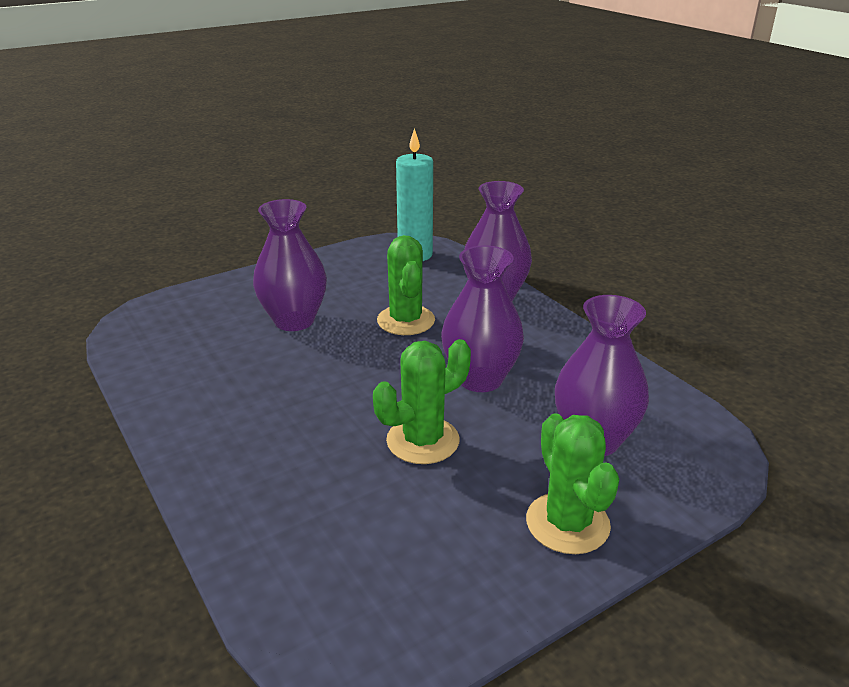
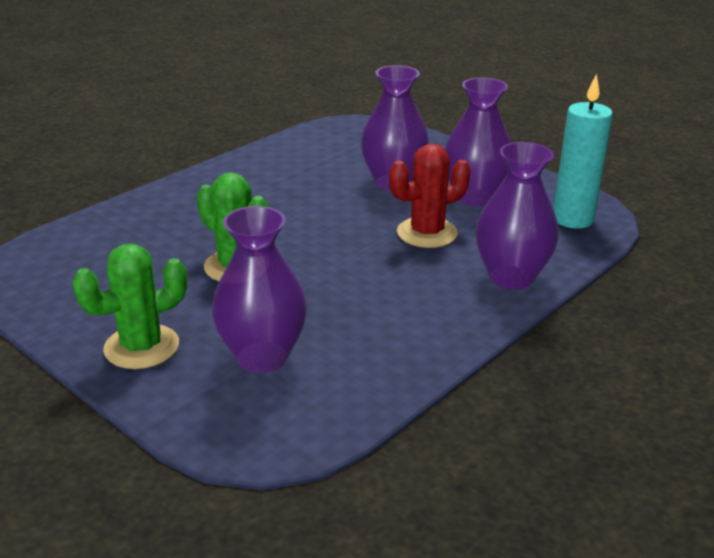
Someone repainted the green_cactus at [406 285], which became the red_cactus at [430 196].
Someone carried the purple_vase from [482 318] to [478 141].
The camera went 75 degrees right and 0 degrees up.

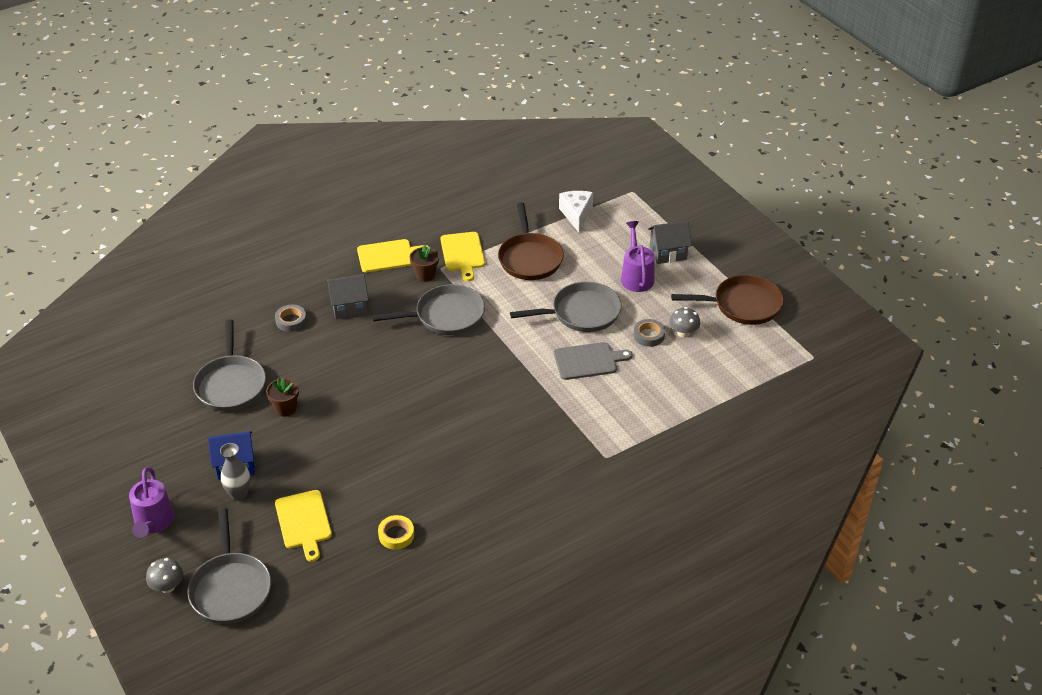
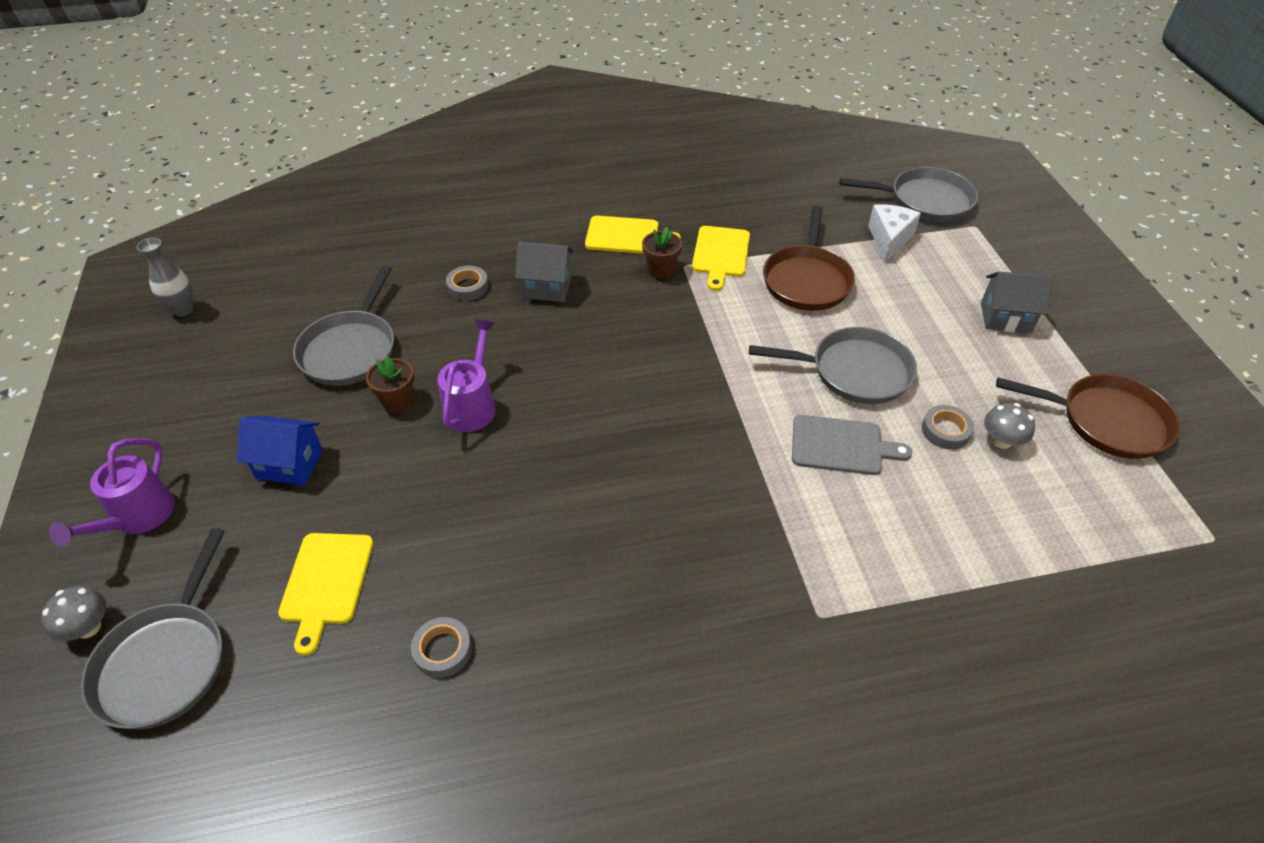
Someone carried the grey_vase from [235 472] to [165 277].
Someone carried the grey_pan from [428 309] to [908 194].
Someone repainted the yellow_tape at [396 532], which became the grey_tape at [441 647].
Someone carried the purple_watering_can from [638 256] to [466 375].
The camera went 20 degrees right and 5 degrees up.

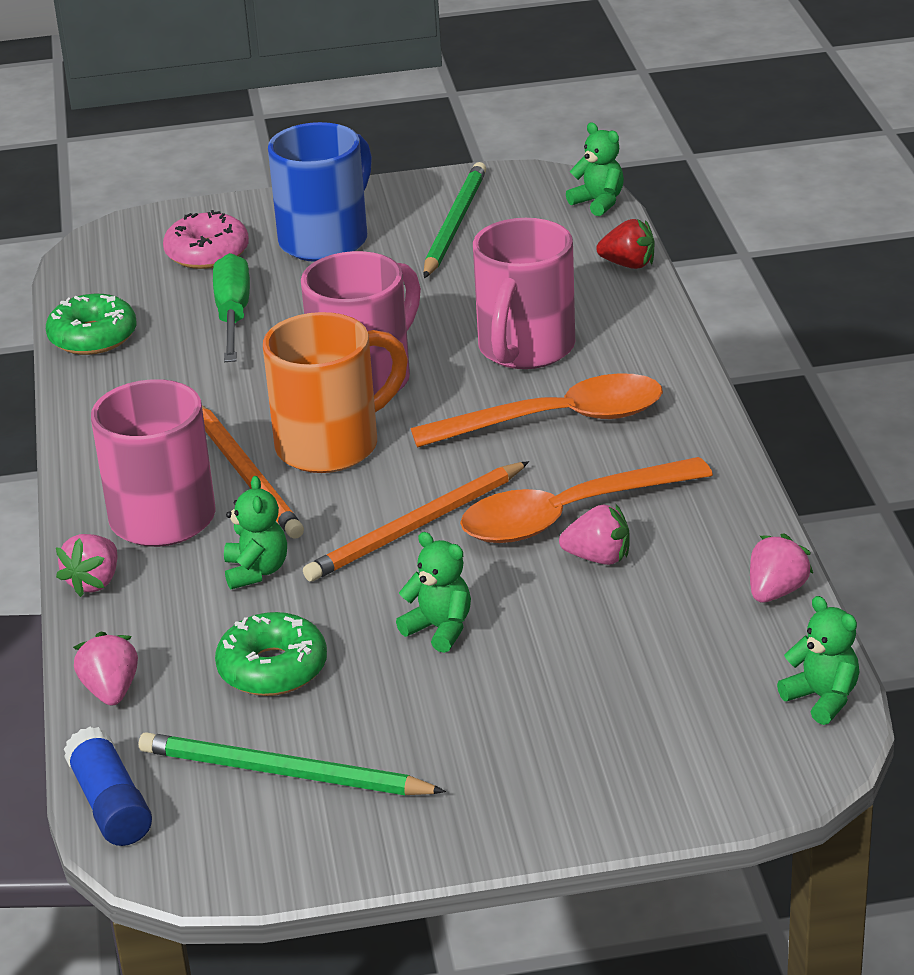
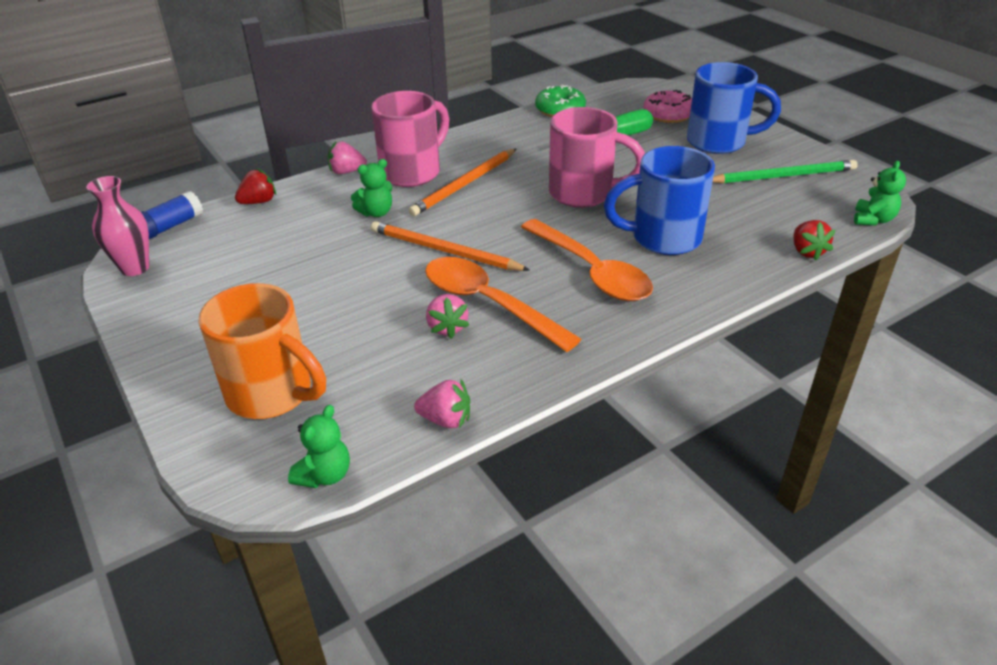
Someone repainted the pink_strawberry at [105 668], which became the red_strawberry at [255 186].
Someone took away the green_pencil at [292 763].
Someone took away the green_donut at [271 654].
Someone carried the orange_mug from [335 392] to [262 351].
Someone took away the green_teddy_bear at [433 592].
Someone repainted the pink_mug at [524 293], which became the blue_mug at [659 200].
Someone put down the pink_vase at [117 226].
The camera went 65 degrees right and 5 degrees up.

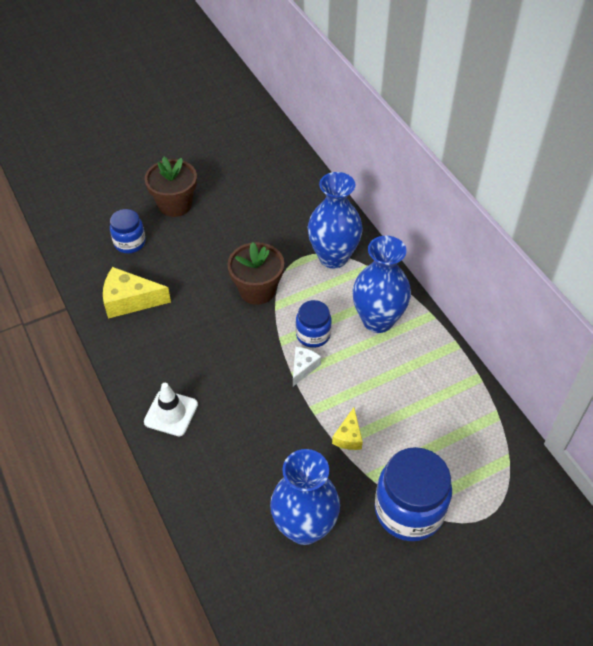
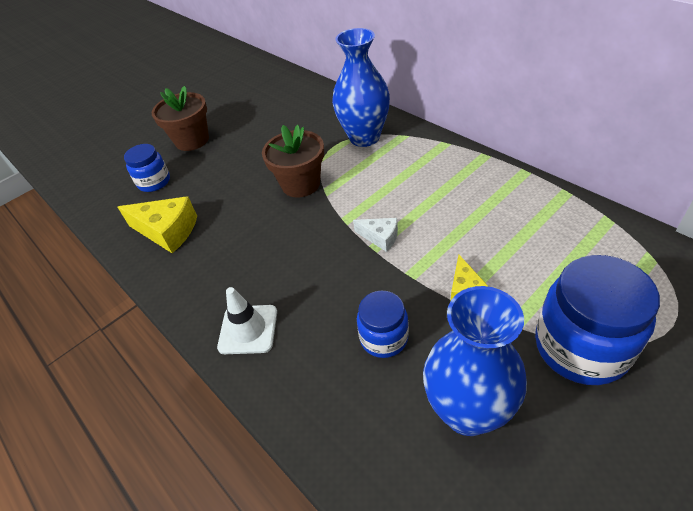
Someone rotated the yellow_cheese at [137 293] by 150 degrees counterclockwise.
Someone rotated the white_cheese at [307 366] by 105 degrees clockwise.
Someone carried the blue_jar from [314 324] to [383 324].
Someone took away the blue_vase at [381 284].
The camera went 10 degrees left and 5 degrees down.

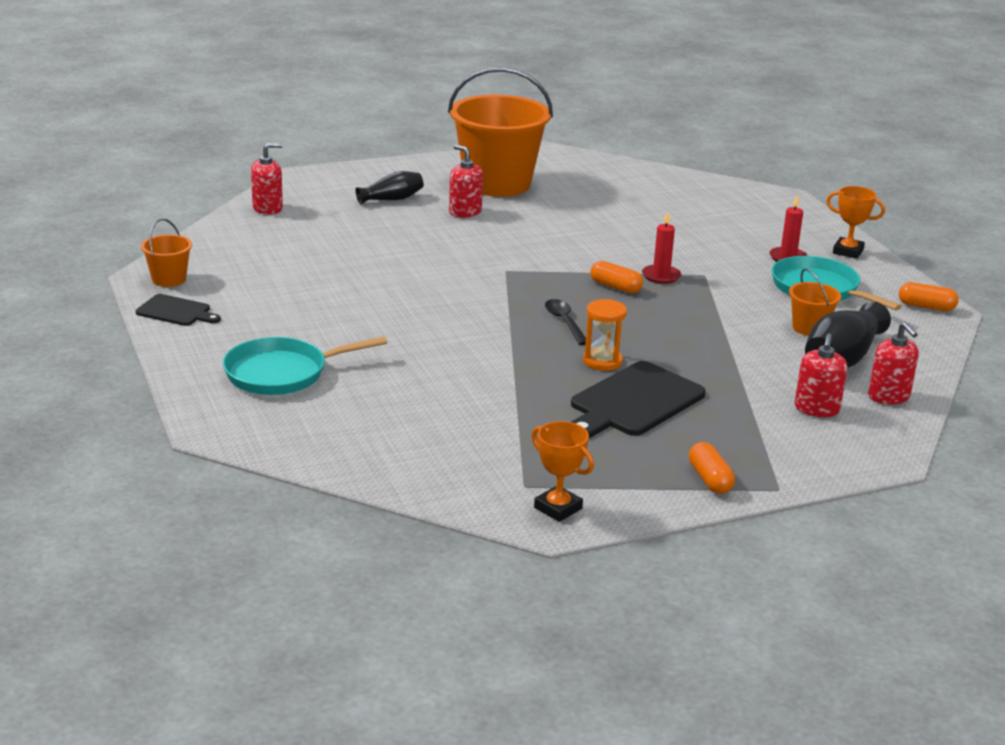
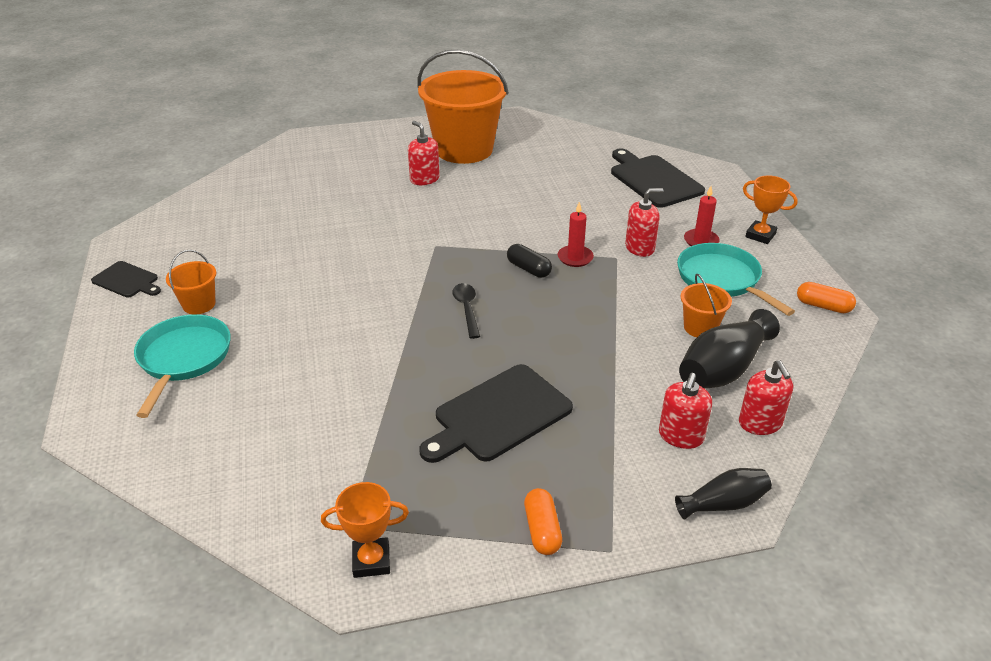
Someone carried the orange_bucket from [166 253] to [191 282].
Someone rotated the turquoise_pan at [305 365] by 105 degrees clockwise.
Someone carried the red_soap_dispenser from [267 179] to [644 222].
Someone carried the black_vase from [389 187] to [723 494].
Someone rotated the orange_trophy at [562 471] by 60 degrees counterclockwise.
Someone took away the orange_hourglass at [605 335].
Someone repainted the orange_capsule at [616 277], which became the black_capsule at [529 261].
Someone put down the black_cutting_board at [658 178].
The camera went 10 degrees right and 10 degrees up.

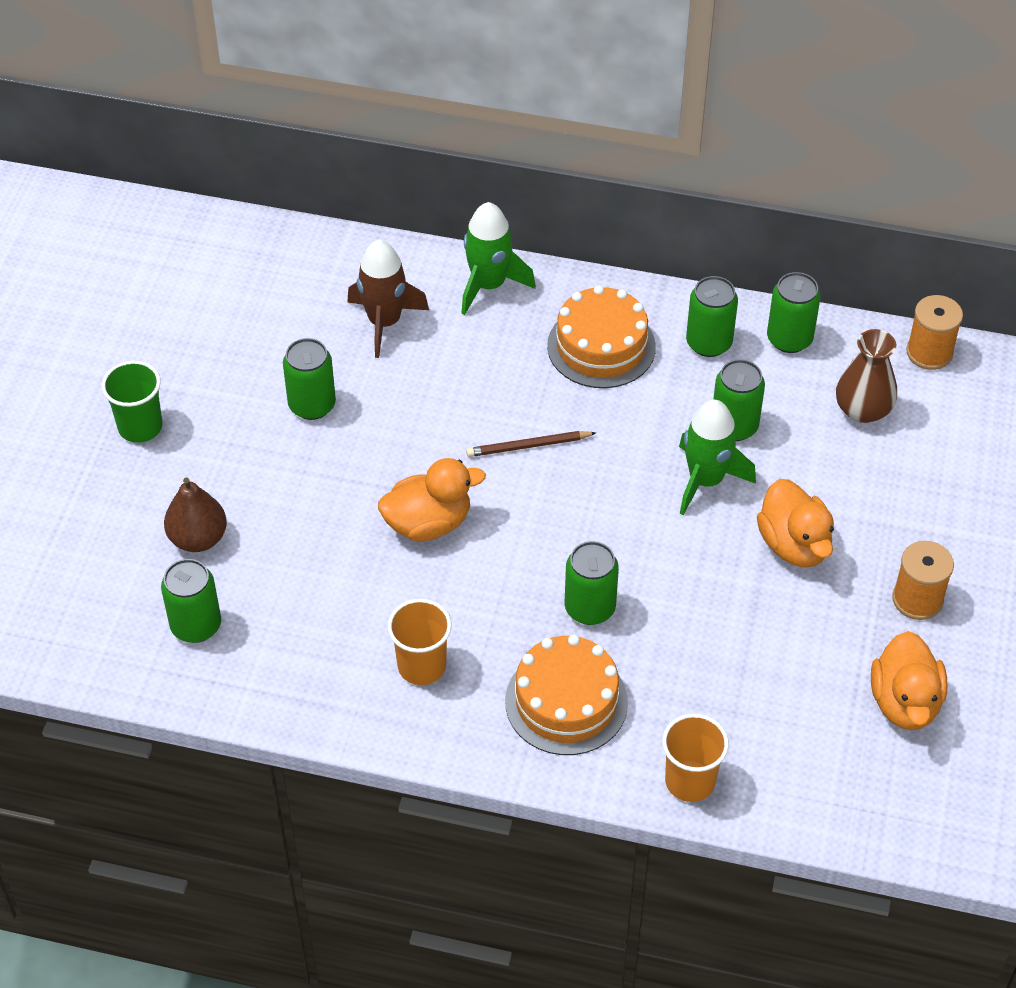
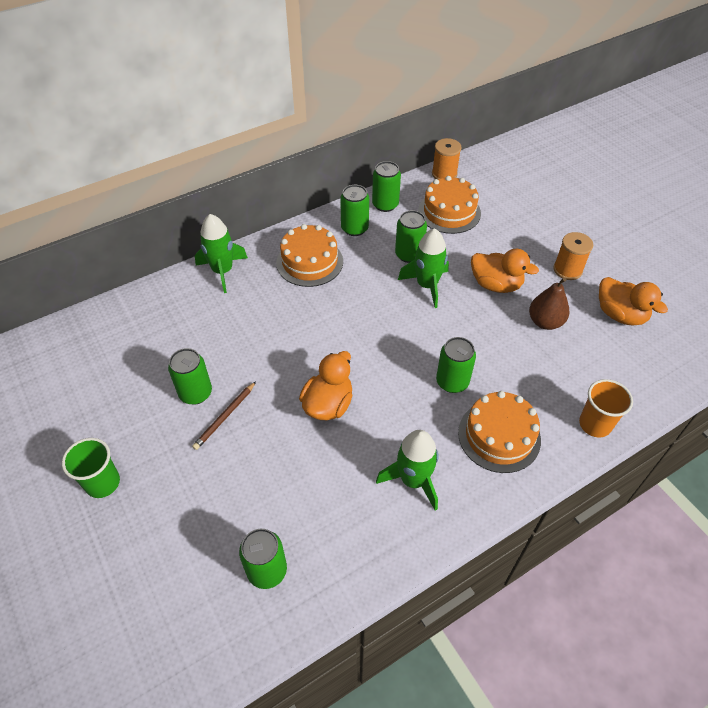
Someone carried the brown_pear from [195 514] to [549 304].
Someone took away the brown_rocket at [388 299].
Someone swapped the orange_cup at [420 642] for the green_rocket at [407 470].
Someone carried the brown_pencil from [531 444] to [224 415].
Someone swapped the brown_vase at [866 376] for the orange_cake at [449 205].
The camera went 45 degrees left and 0 degrees up.

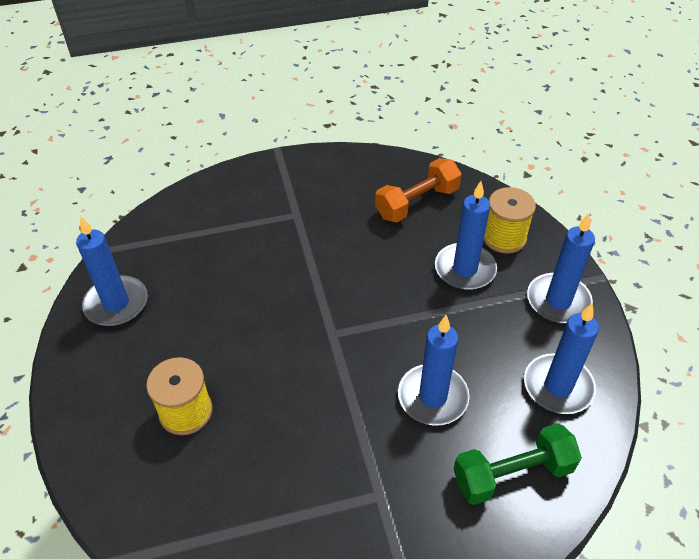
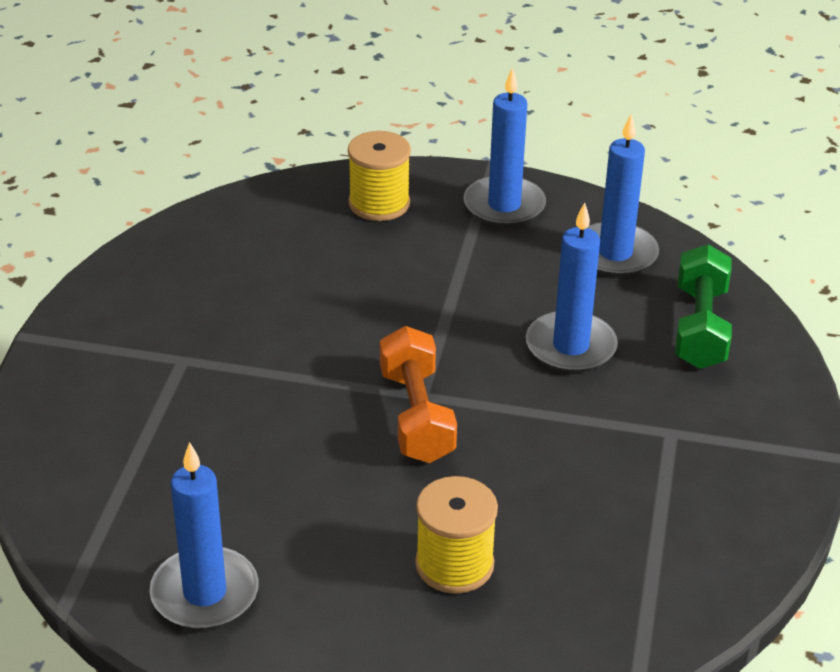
Someone carried the orange_dumbbell from [418 190] to [418 394].
Someone took away the blue_candle at [466 235].
The camera went 65 degrees left and 10 degrees down.

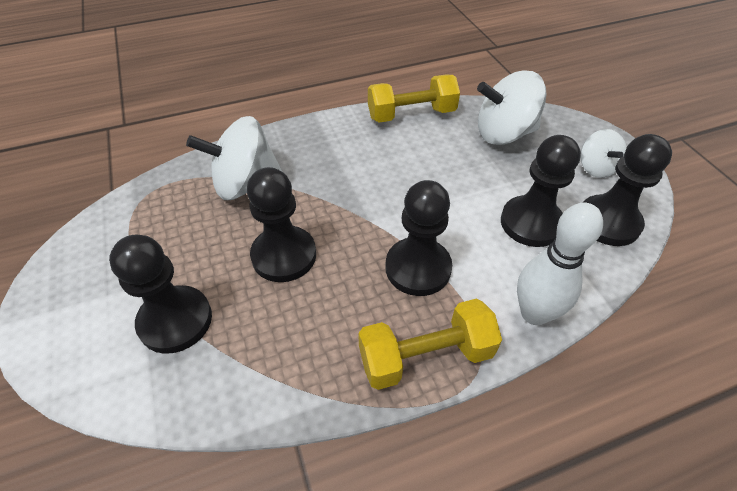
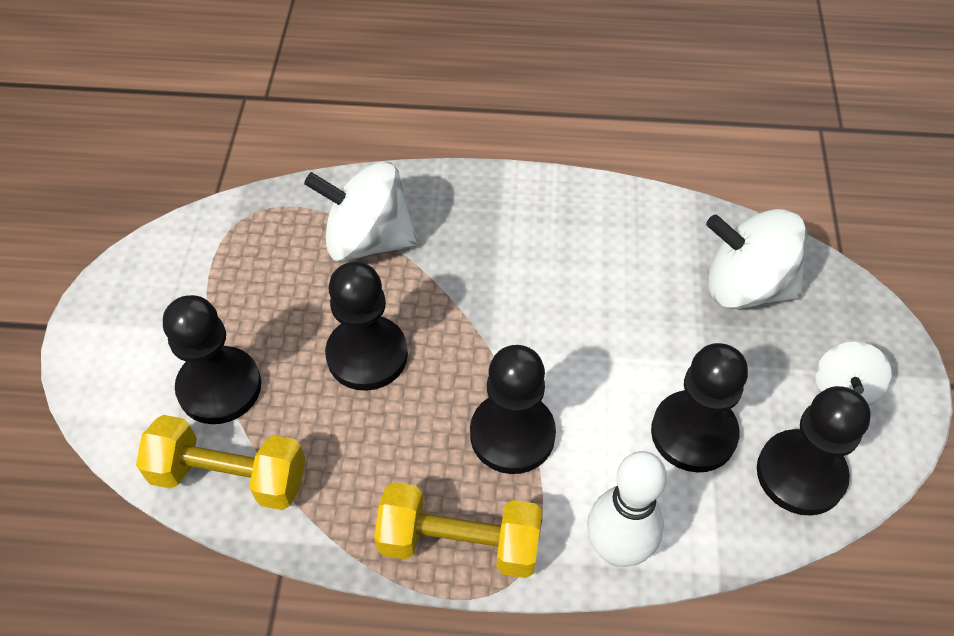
Someone carried the yellow_dumbbell from [414 98] to [220 462].
The camera went 25 degrees right and 5 degrees up.

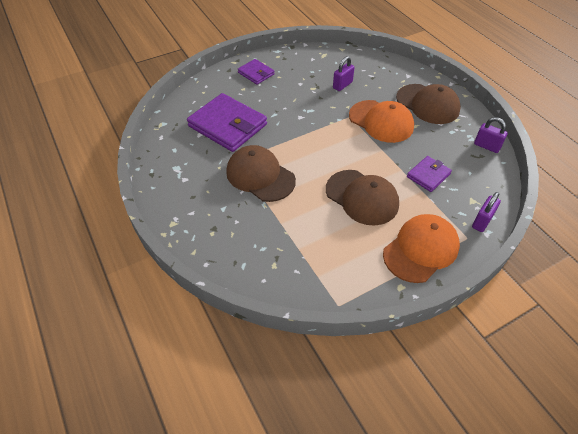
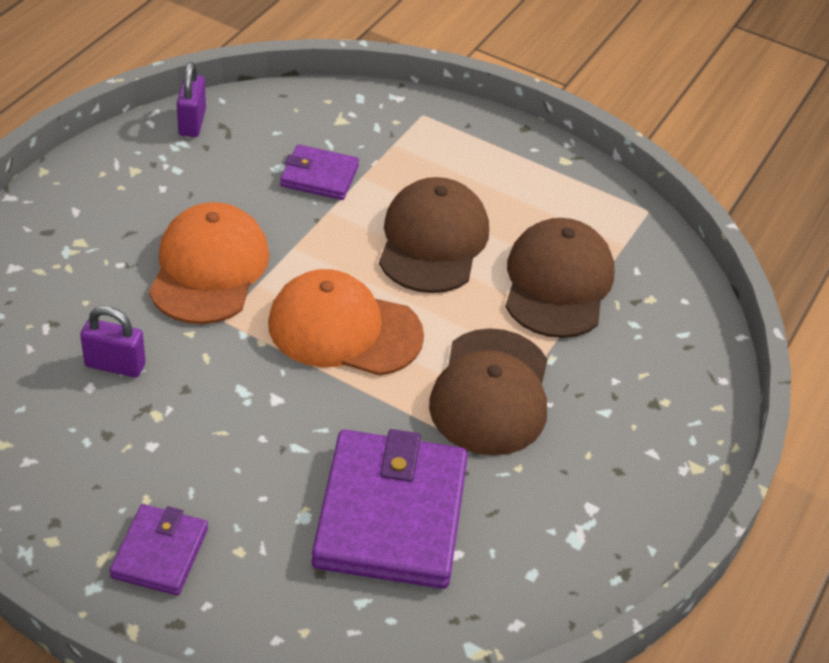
Someone carried the orange_cap from [421 248] to [346 322].
Someone carried the brown_cap from [428 104] to [559 278].
Someone took away the purple_padlock at [486 212].
The camera went 125 degrees left and 5 degrees down.

